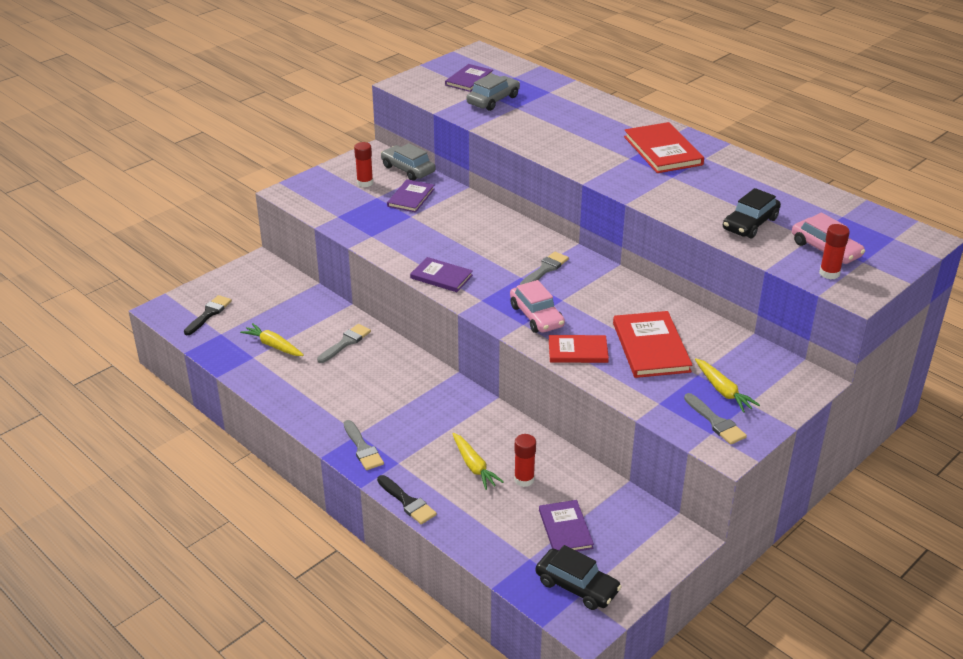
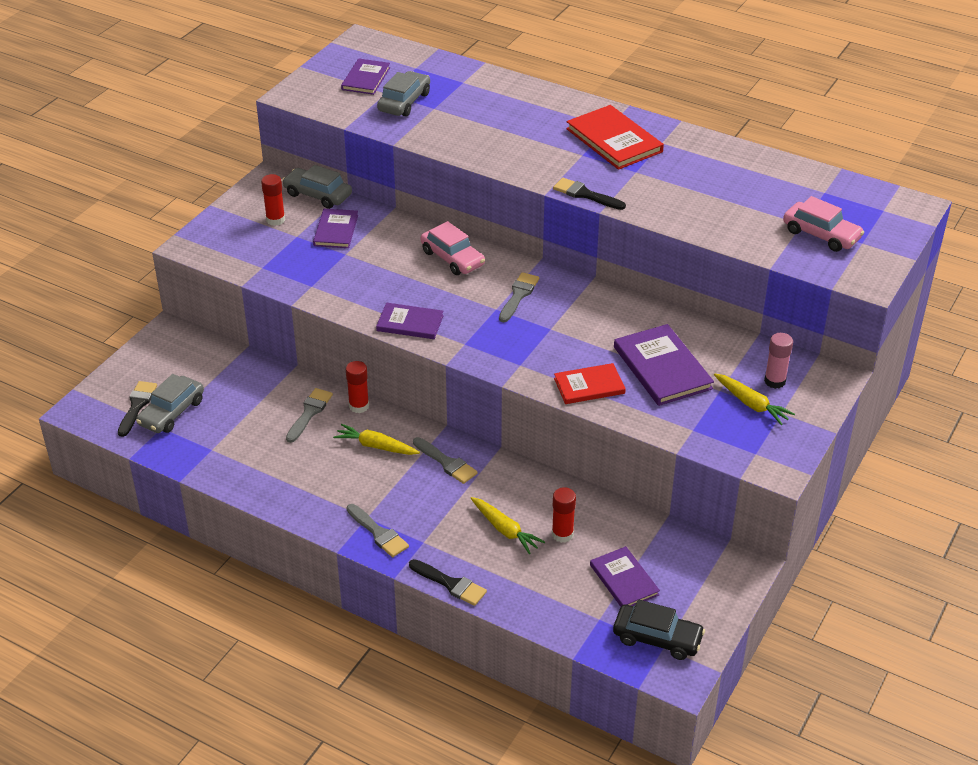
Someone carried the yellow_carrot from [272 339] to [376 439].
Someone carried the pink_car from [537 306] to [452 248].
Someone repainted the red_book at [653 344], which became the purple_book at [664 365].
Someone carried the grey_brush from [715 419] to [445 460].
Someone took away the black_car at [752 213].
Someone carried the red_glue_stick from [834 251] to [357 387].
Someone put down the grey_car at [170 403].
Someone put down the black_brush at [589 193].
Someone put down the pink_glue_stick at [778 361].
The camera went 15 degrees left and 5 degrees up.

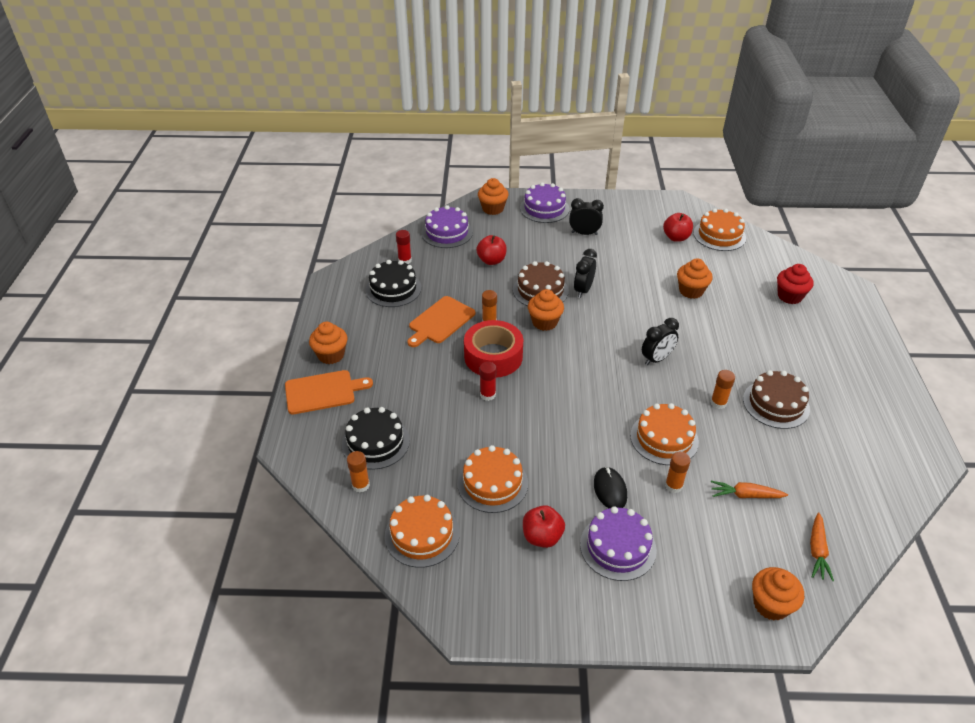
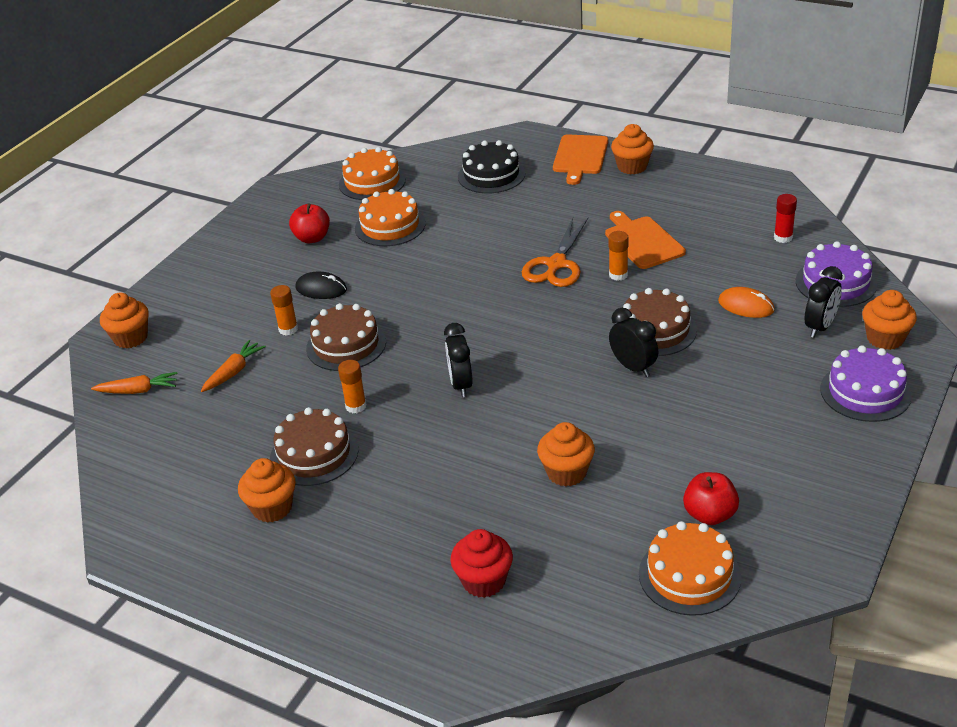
Someone took away the orange_glue_stick at [358 472].
Someone took away the black_cake at [393 283].
Someone swapped the red_tape at [493 349] for the orange_scissors at [555 252].
Someone swapped the red_apple at [491 250] for the orange_mouse at [746 302].
Someone took away the red_glue_stick at [488 381].
Someone carried the orange_cupcake from [546 310] to [267 490].
Someone carried the black_clock from [586 216] to [824 302].
Someone took away the purple_cake at [618 543].
Someone repainted the orange_cake at [664 434], which became the brown_cake at [346 337].
Someone rotated the orange_carrot at [822 546] by 135 degrees clockwise.
The camera went 120 degrees right and 5 degrees down.

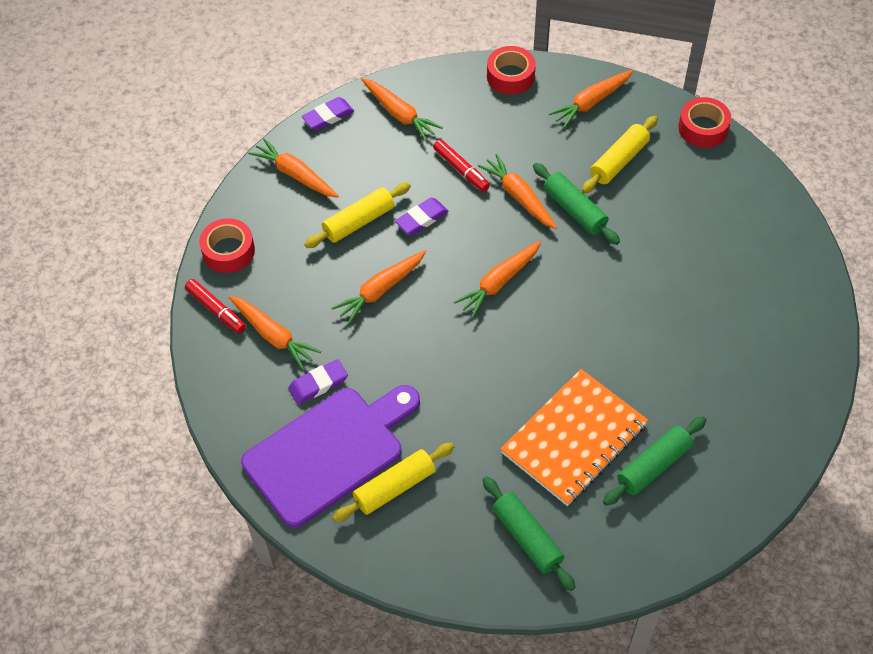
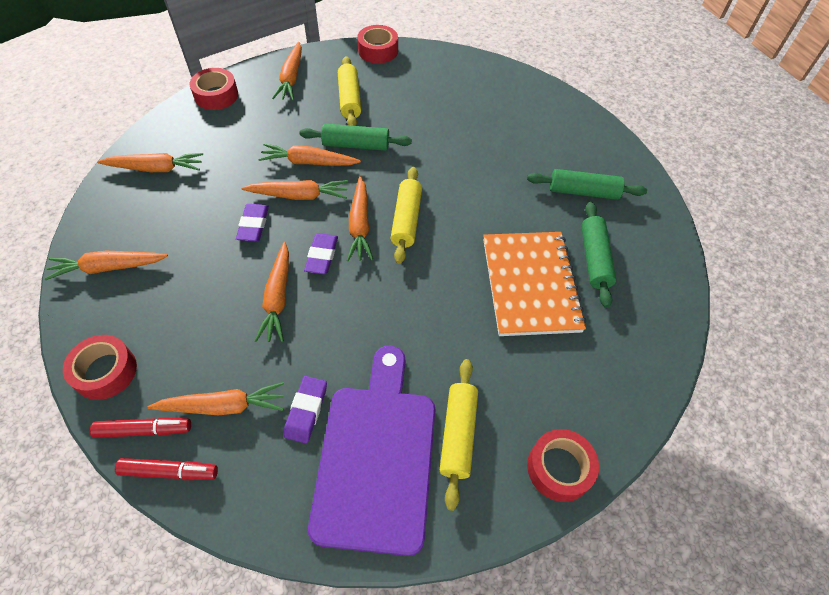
Someone carried the purple_eraser from [328 113] to [321 253].
Someone carried the yellow_rolling_pin from [357 215] to [406 215].
Someone carried the red_marker from [461 165] to [166 469].
Someone carried the green_rolling_pin from [529 533] to [587 184].
Someone put down the orange_carrot at [295 190].
Someone put down the red_tape at [563 465].
The camera went 50 degrees left and 0 degrees up.

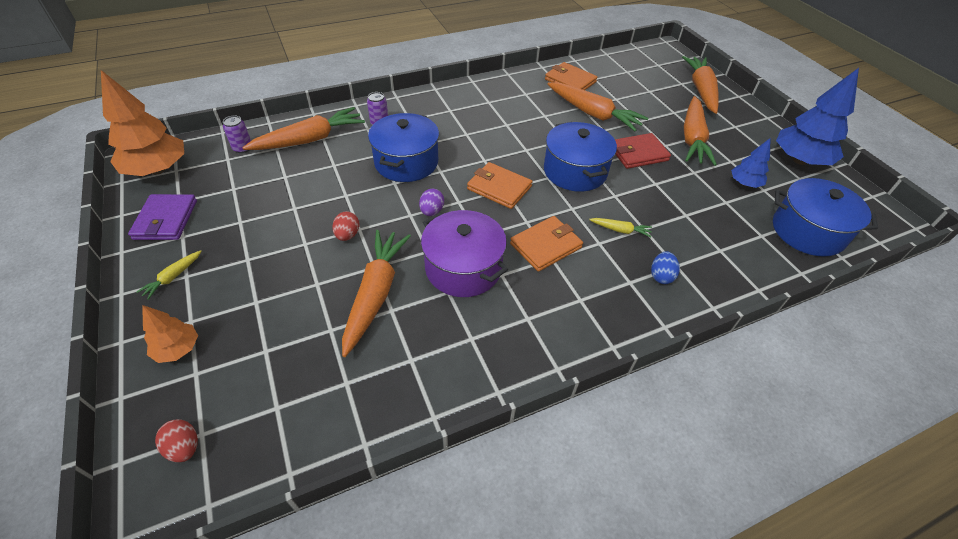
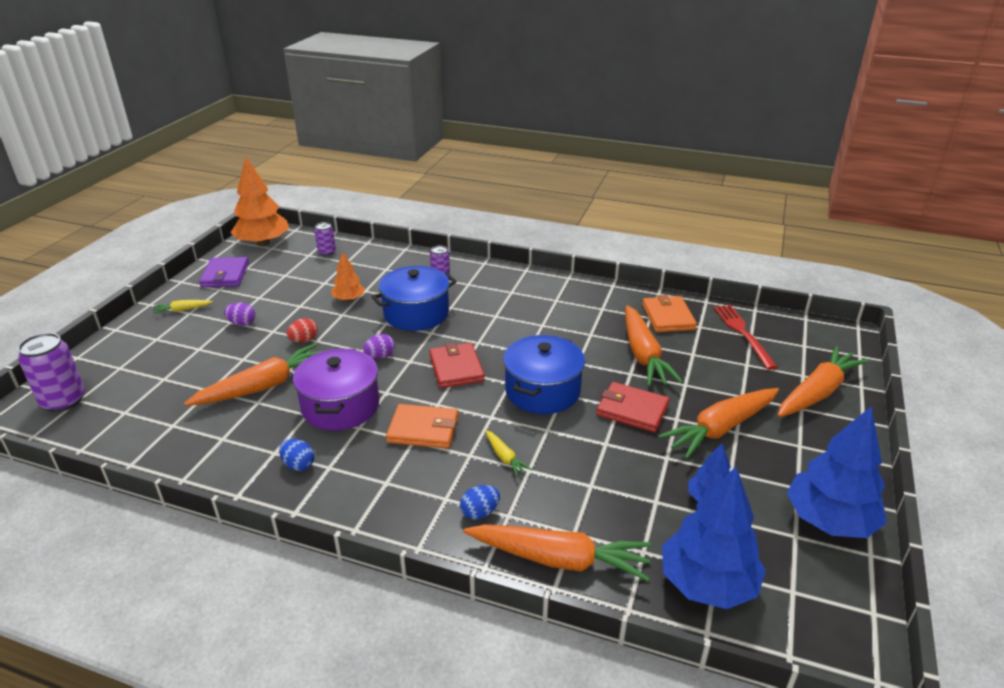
Someone rotated the purple_wallet at [162 217] by 45 degrees counterclockwise.
Someone carried the orange_tree from [170 334] to [348 277].
Someone swapped the red_egg at [176 440] for the purple_can at [51 372].
Someone carried the orange_carrot from [303 128] to [557 552].
Someone repainted the orange_wallet at [499 185], which became the red_wallet at [457 365].
Someone swapped the blue_pot at [825 217] for the blue_tree at [714 538].
Someone put down the purple_egg at [239 314].
Someone put down the blue_egg at [296 455].
Someone put down the red_fork at [746 337].
The camera went 45 degrees right and 15 degrees down.

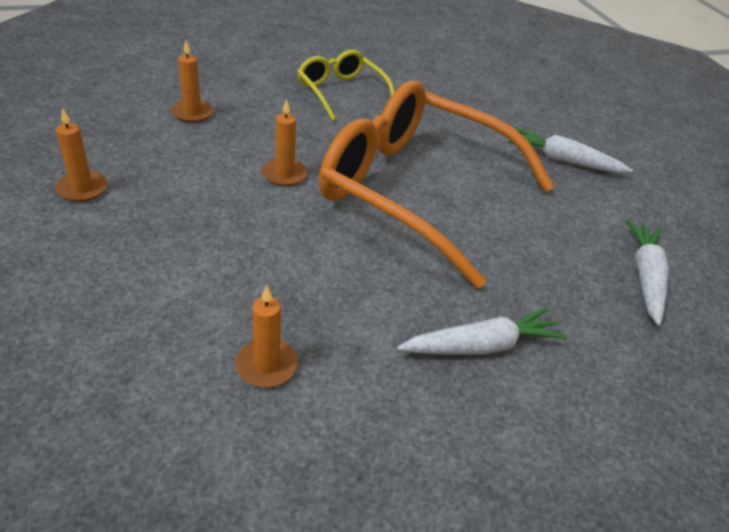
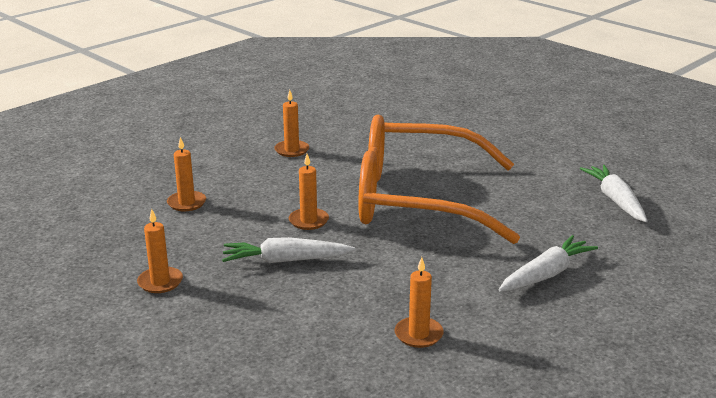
Someone swapped the yellow_glasses at [346 85] for the orange_candle at [291 123].
Someone carried the white_carrot from [570 150] to [288 250].
The camera went 20 degrees left and 15 degrees down.

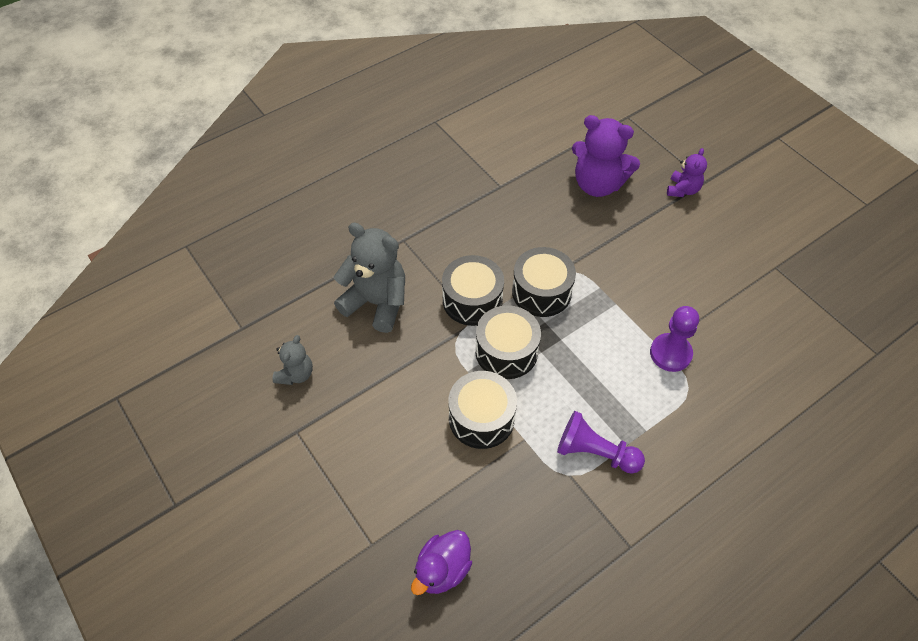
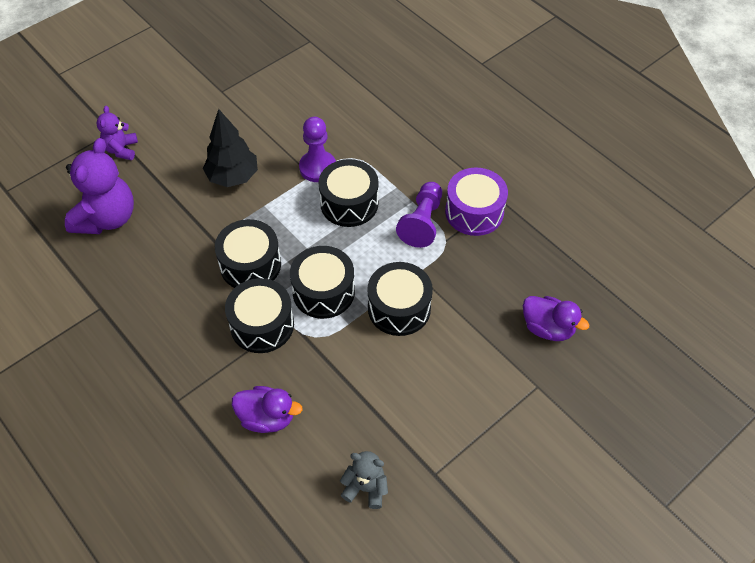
Someone swapped the grey_teddy_bear at [369 278] for the purple_duck at [267 409].
Someone rotated the purple_teddy_bear at [687 172] by 105 degrees counterclockwise.
Someone put down the black_tree at [230 148].
Someone put down the black_drum at [349 193].
Someone put down the purple_drum at [476 201].
The camera went 95 degrees left and 0 degrees up.

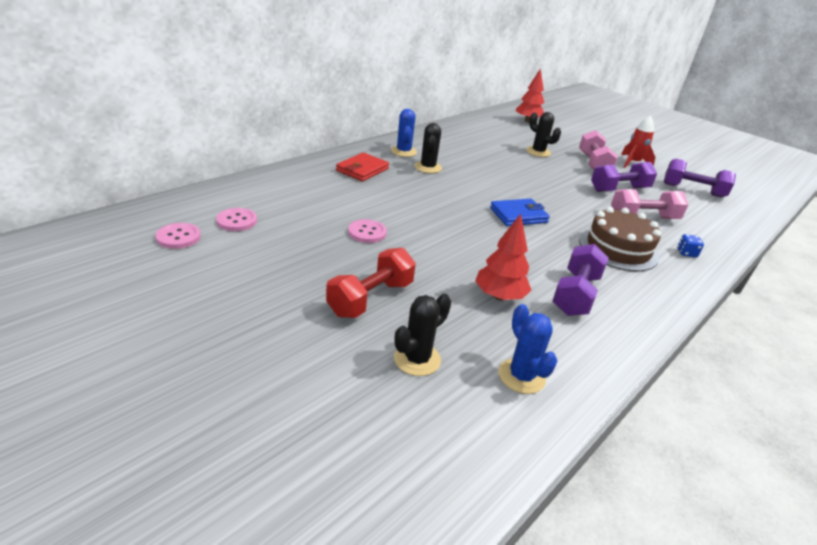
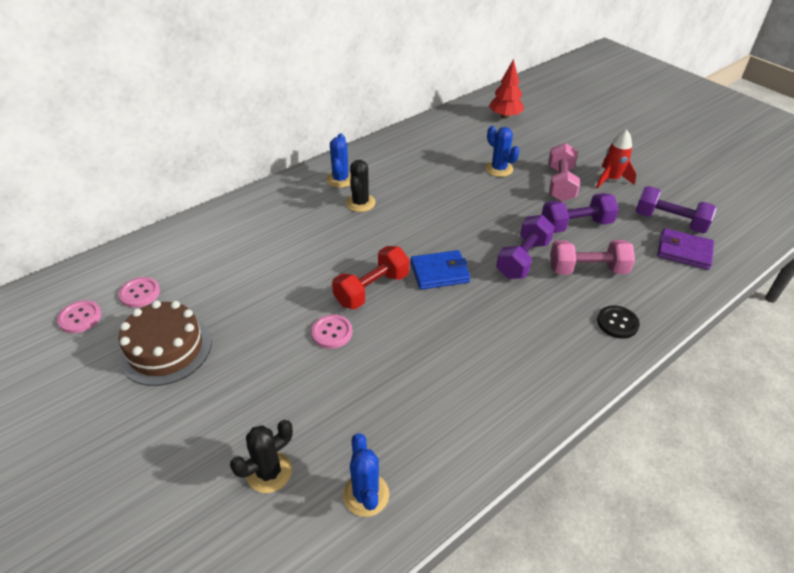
Someone carried the red_dumbbell from [371 283] to [371 277].
Someone took away the red_wallet at [362 167].
Someone carried the pink_button from [367 231] to [331 331].
Someone took away the red_tree at [503 257].
Someone repainted the black_cactus at [544 134], which became the blue_cactus at [502 151].
Someone carried the purple_dumbbell from [581 280] to [525 247].
Someone carried the brown_cake from [620 239] to [165 343].
Someone swapped the blue_dice at [690 246] for the black_button at [618 322].
Someone put down the purple_wallet at [685 249].
The camera went 10 degrees right and 10 degrees up.

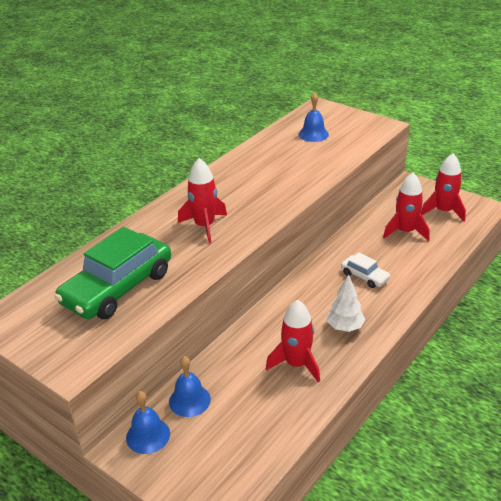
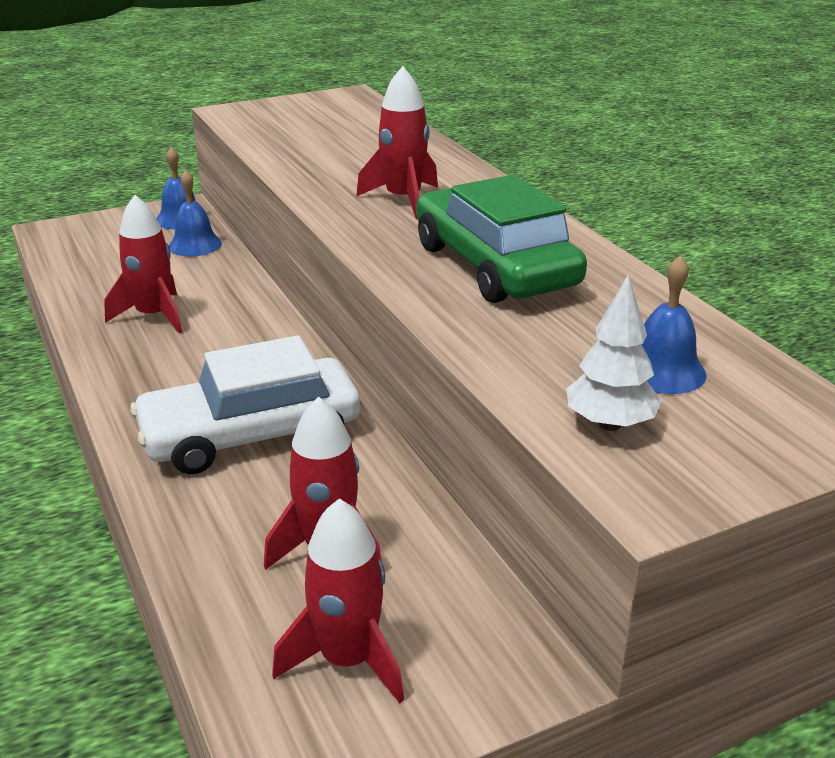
Someone carried the green_car from [113 273] to [501 239].
Someone carried the white_tree from [346 303] to [614 353].
Someone scaled the white_car at [366 270] by 2.10.
The camera went 115 degrees right and 5 degrees down.

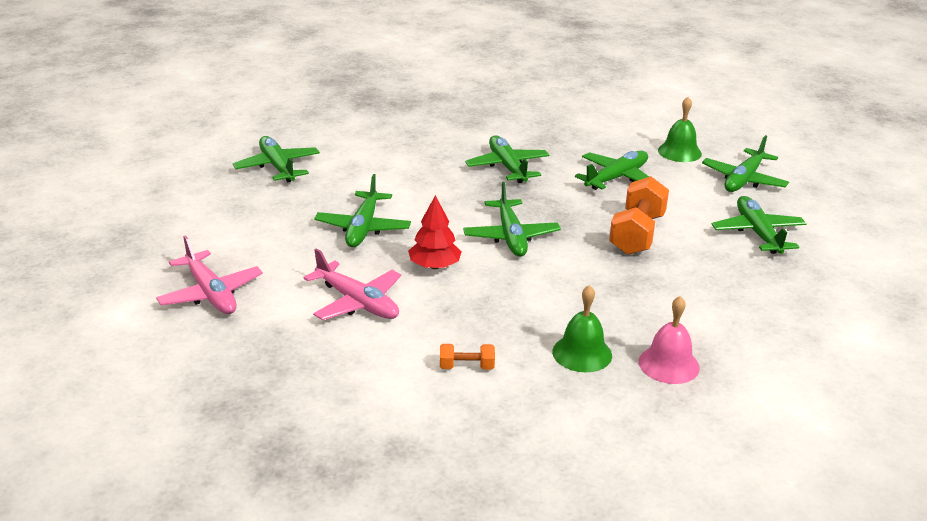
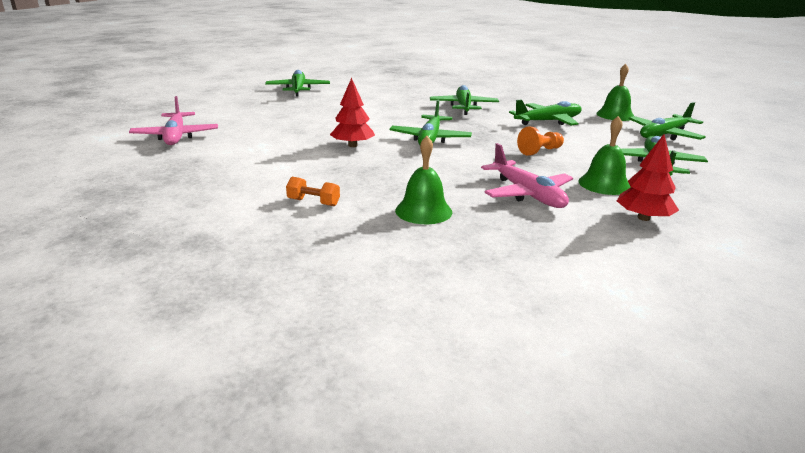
Someone carried the pink_plane from [352 284] to [527 175].
Someone took away the green_plane at [362 210].
Someone swapped the orange_dumbbell at [639 215] for the orange_pawn at [540 141].
Someone took away the pink_bell at [669 340].
Someone put down the green_bell at [604 155].
Someone put down the red_tree at [648 177].
The camera went 20 degrees right and 5 degrees down.

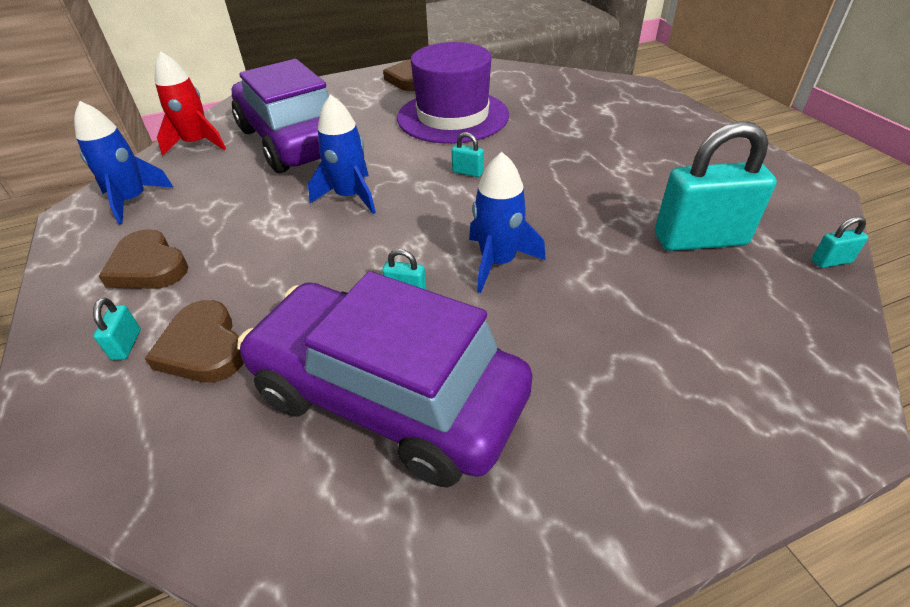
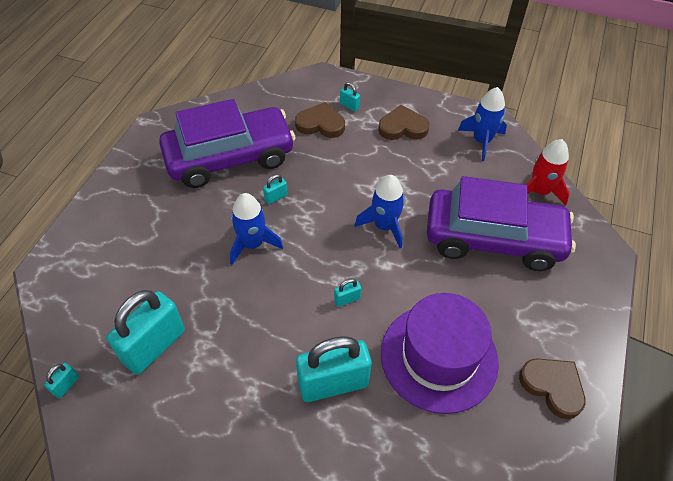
Someone put down the turquoise_padlock at [334 369].
The camera went 130 degrees right and 10 degrees up.

